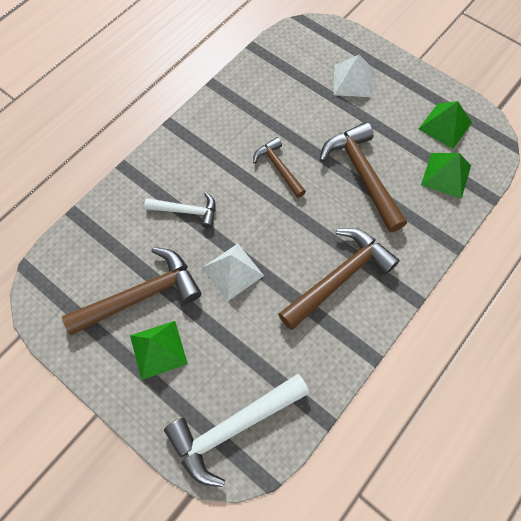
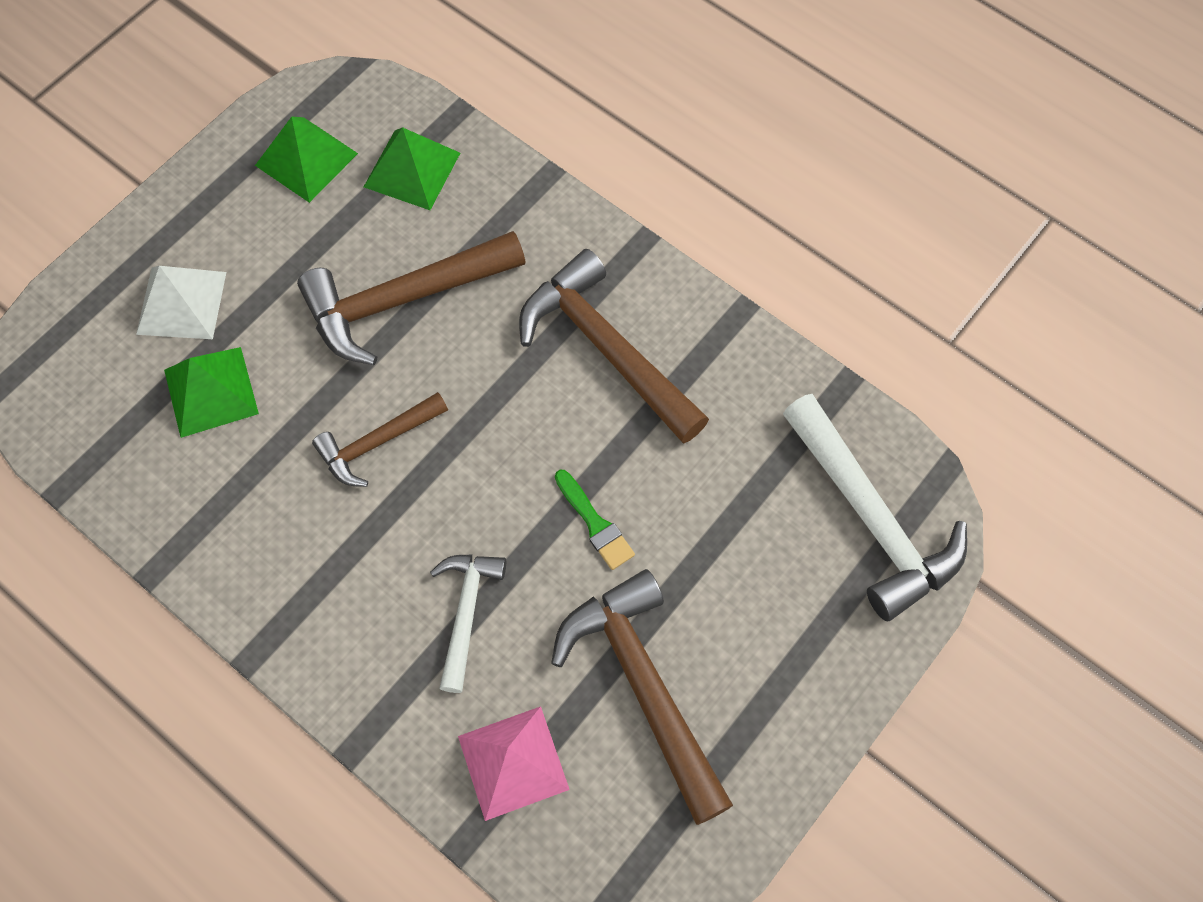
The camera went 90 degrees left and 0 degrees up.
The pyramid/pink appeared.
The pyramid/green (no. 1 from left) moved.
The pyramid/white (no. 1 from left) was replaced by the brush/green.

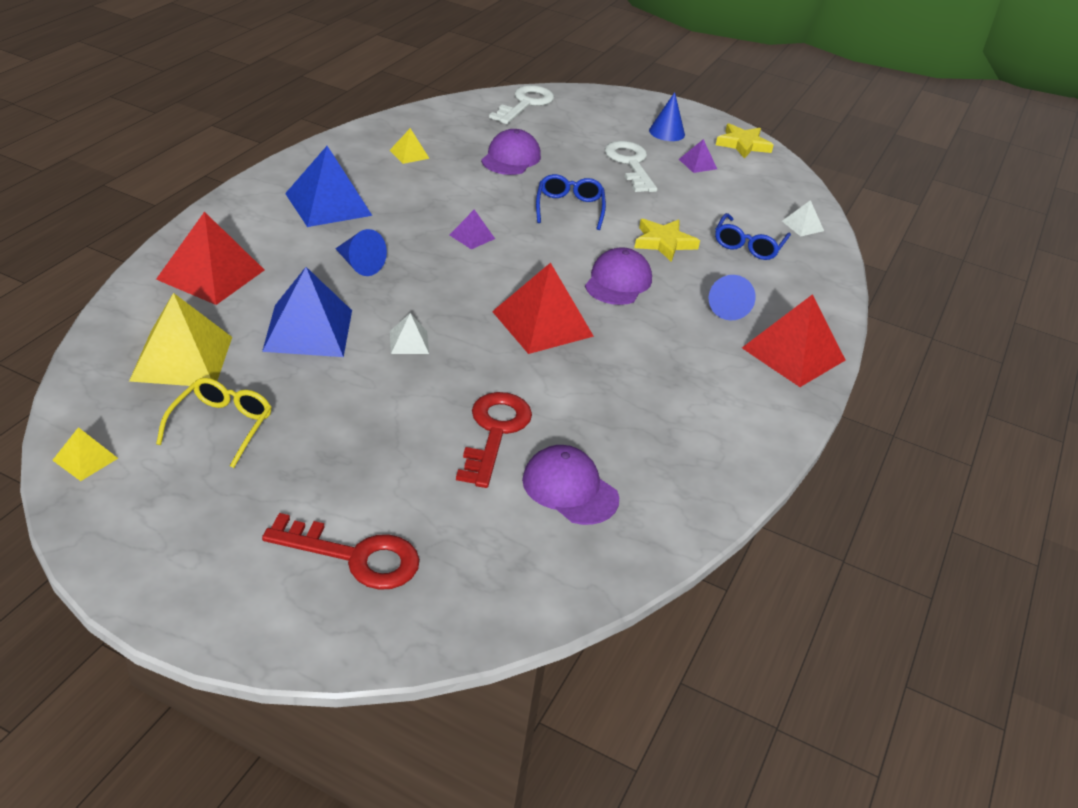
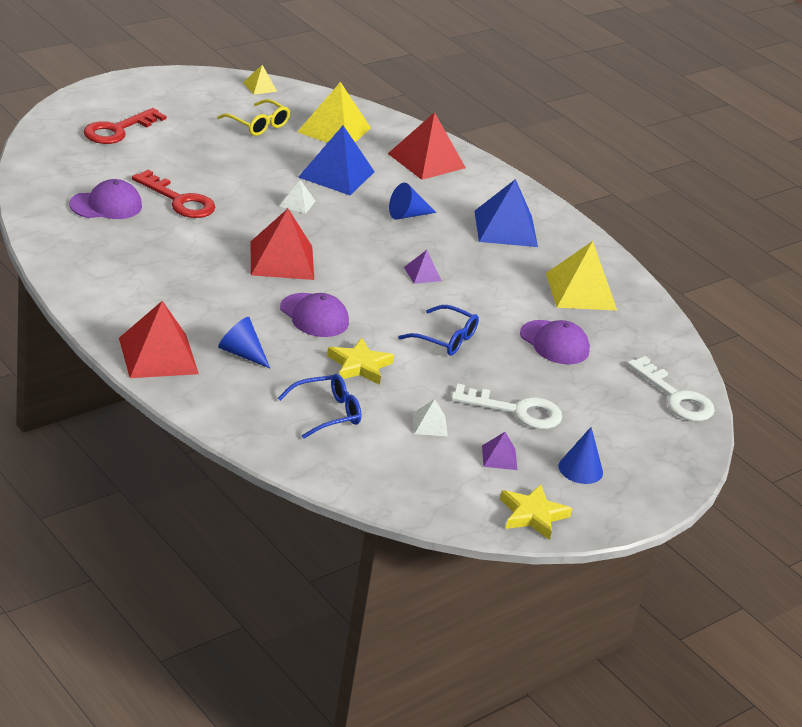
The camera went 115 degrees right and 5 degrees down.
The pyramid/white (no. 2 from left) moved.
The glasses/blue (no. 2 from left in the first image) turned 105 degrees clockwise.
The pyramid/yellow (no. 3 from left) changed to 2.08 times the size.

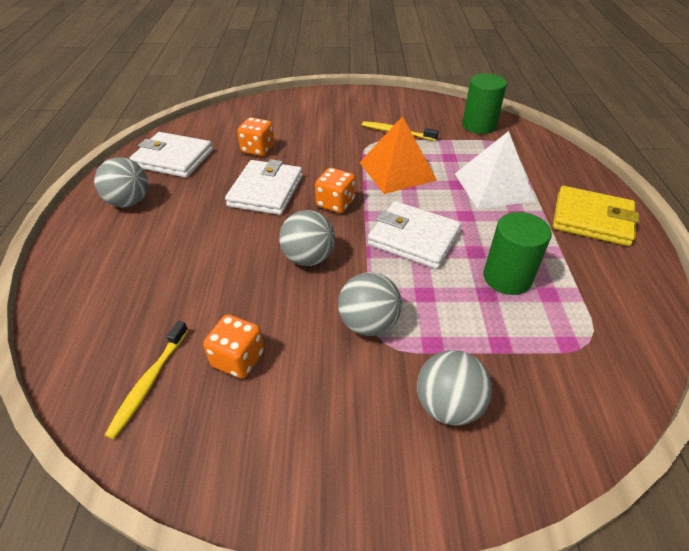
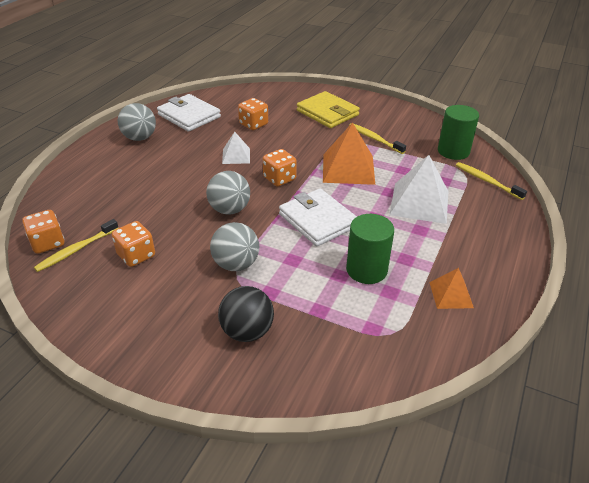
The camera went 25 degrees right and 5 degrees down.
The dice/orange (no. 1 from left) appeared.
The pyramid/orange (no. 2 from left) appeared.
The toothbrush/yellow (no. 3 from left) appeared.
The wallet/yellow moved.
The wallet/white (no. 2 from left) was replaced by the pyramid/white (no. 1 from left).
The ball/grey (no. 4 from left) became the ball/black.

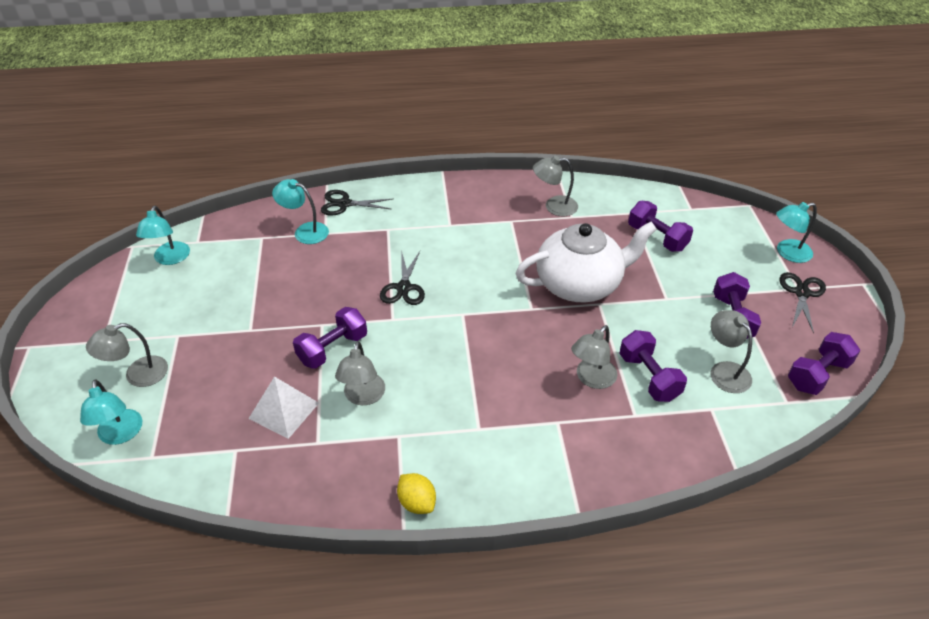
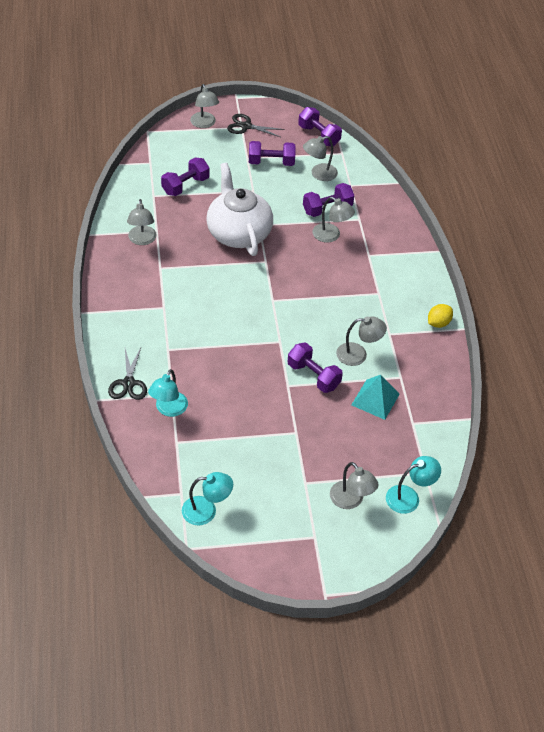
The camera went 95 degrees left and 5 degrees up.
The scissors/black (no. 2 from left) disappeared.
The pyramid/white became the pyramid/turquoise.
The lamp/turquoise (no. 4 from left) became the lamp/grey (no. 2 from left).

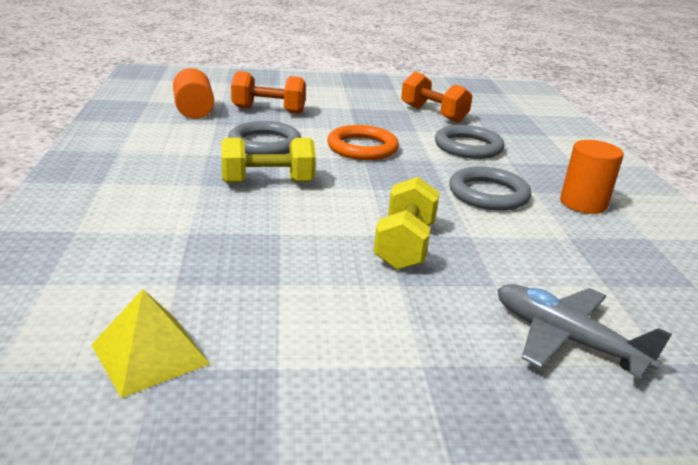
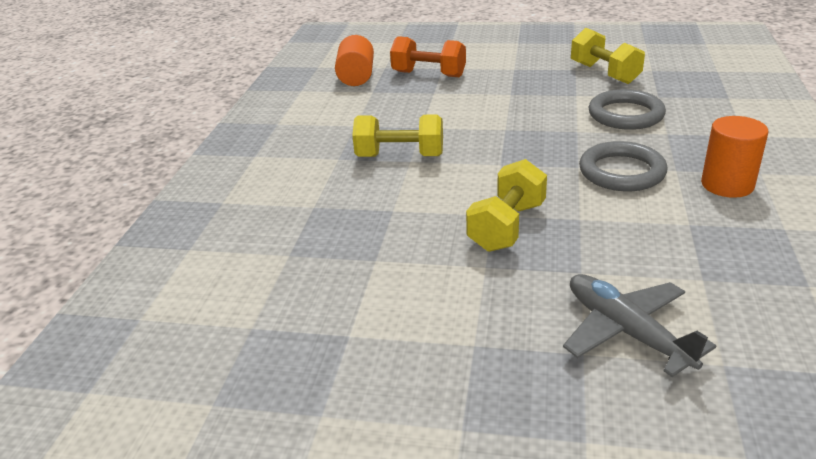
The camera went 20 degrees right and 5 degrees up.
The pyramid/yellow disappeared.
The ring/grey (no. 1 from left) disappeared.
The ring/orange disappeared.
The dumbbell/orange (no. 2 from left) became the dumbbell/yellow (no. 3 from left).

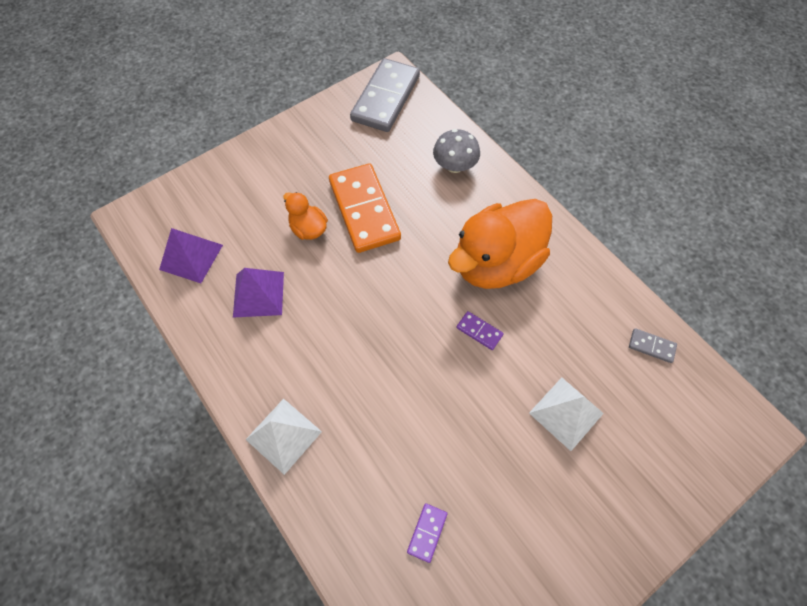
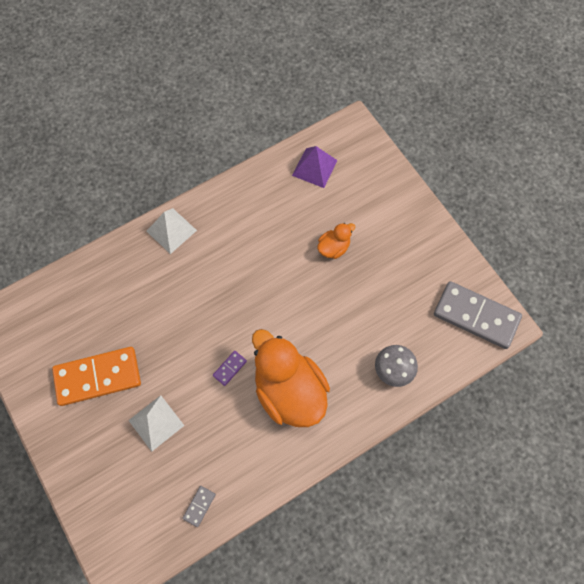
The camera went 95 degrees right and 5 degrees up.
The pyramid/purple (no. 2 from left) disappeared.
The domino/purple (no. 1 from left) disappeared.
The domino/orange moved.

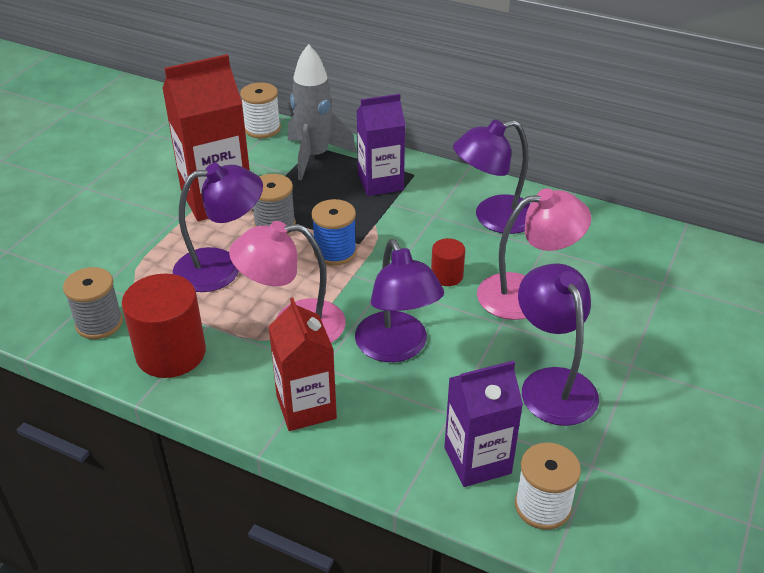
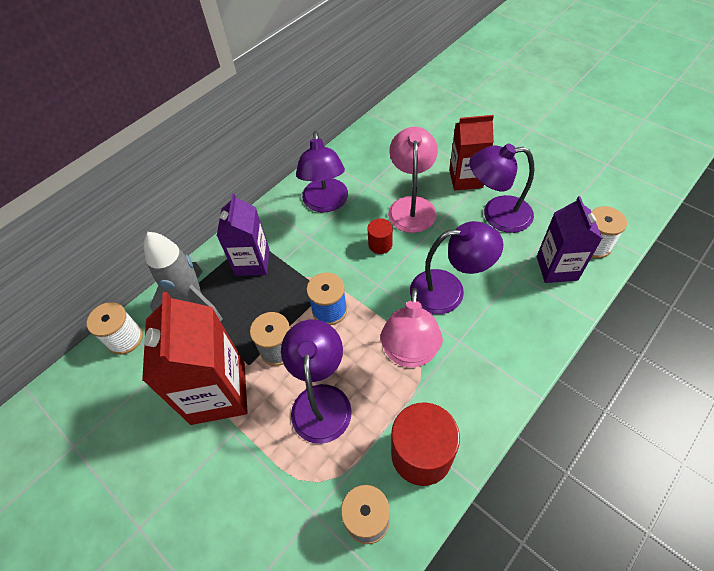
The camera went 70 degrees left and 15 degrees up.
The carton/red (no. 2 from left) moved.

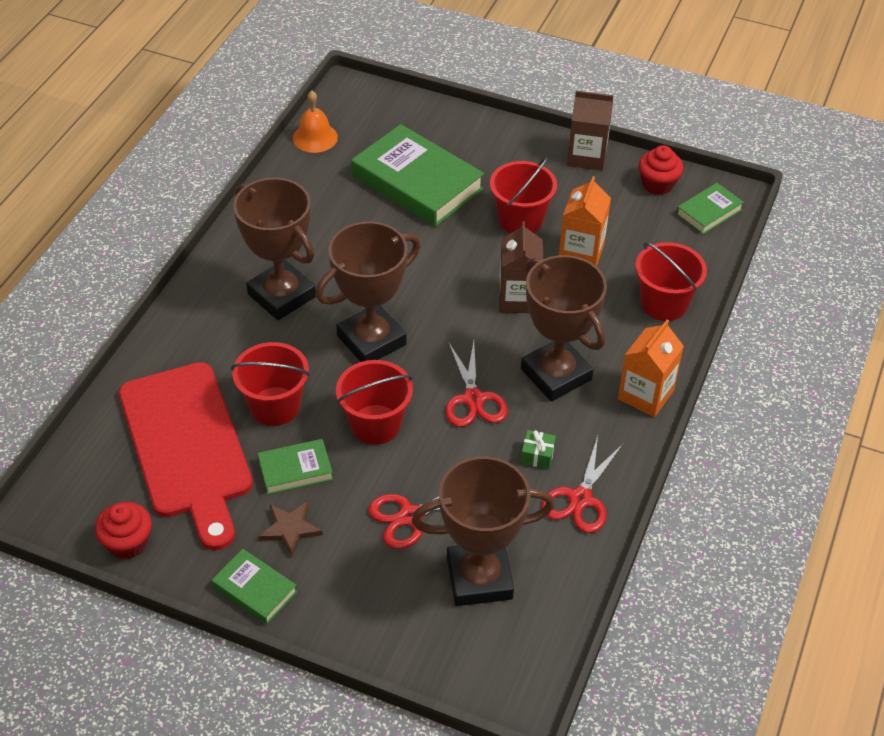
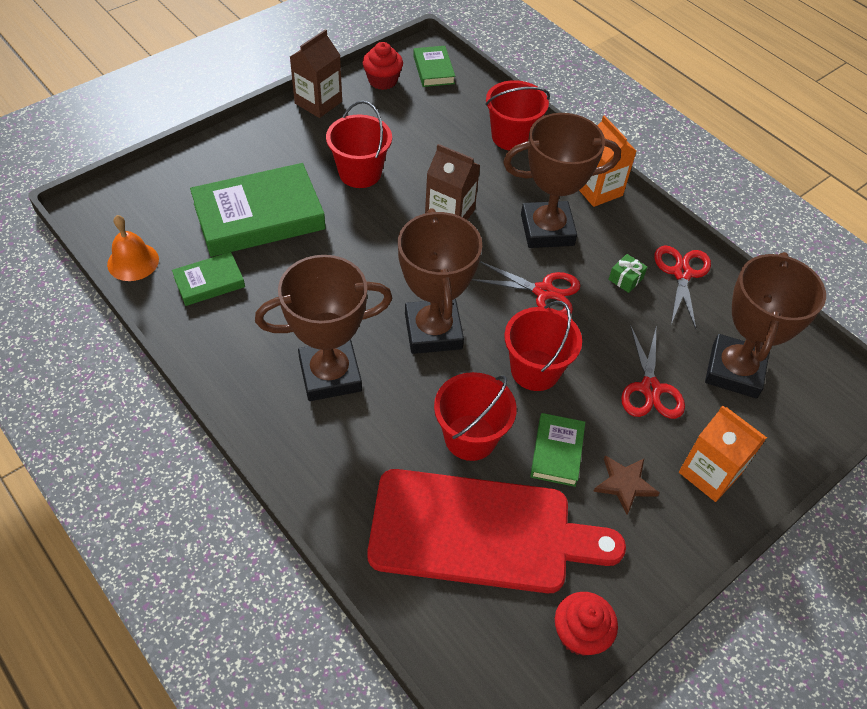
The camera went 65 degrees left and 5 degrees up.
The book/green (no. 1 from left) moved.
The carton/orange (no. 1 from left in the first image) moved.
The scissors/red (no. 3 from left) turned 135 degrees counterclockwise.

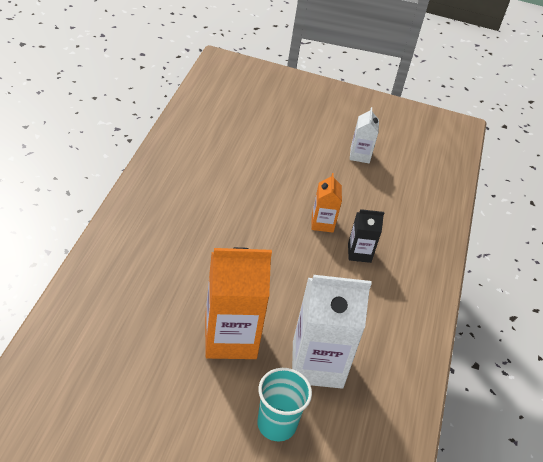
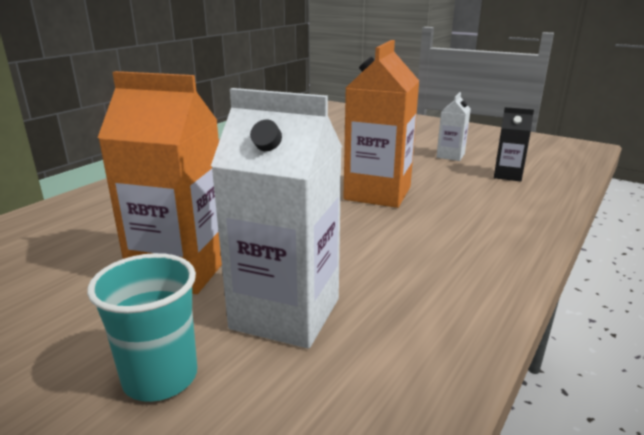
The camera went 25 degrees right and 20 degrees down.
The carton/black moved.
The carton/orange (no. 2 from left) changed to 1.94 times the size.

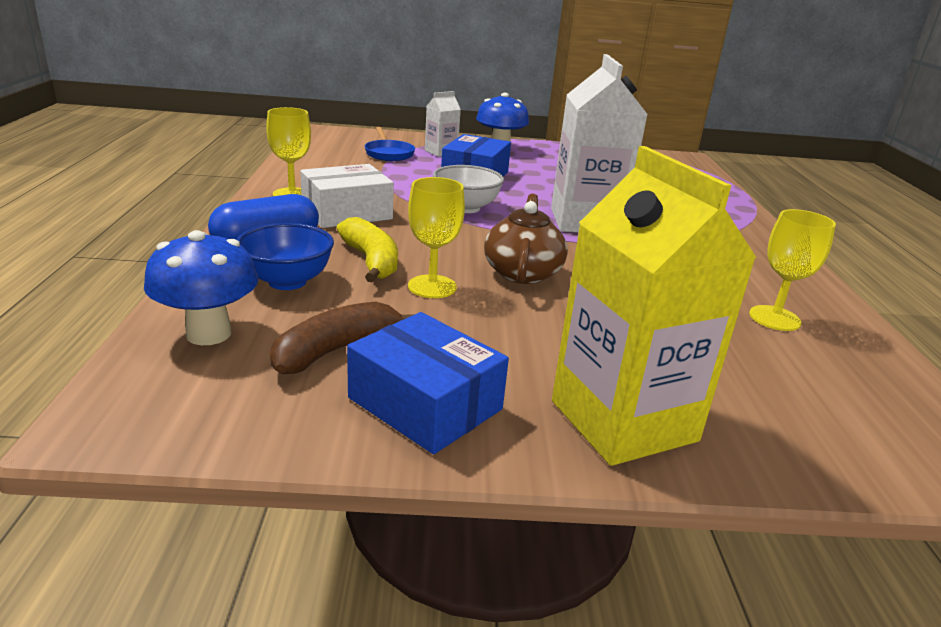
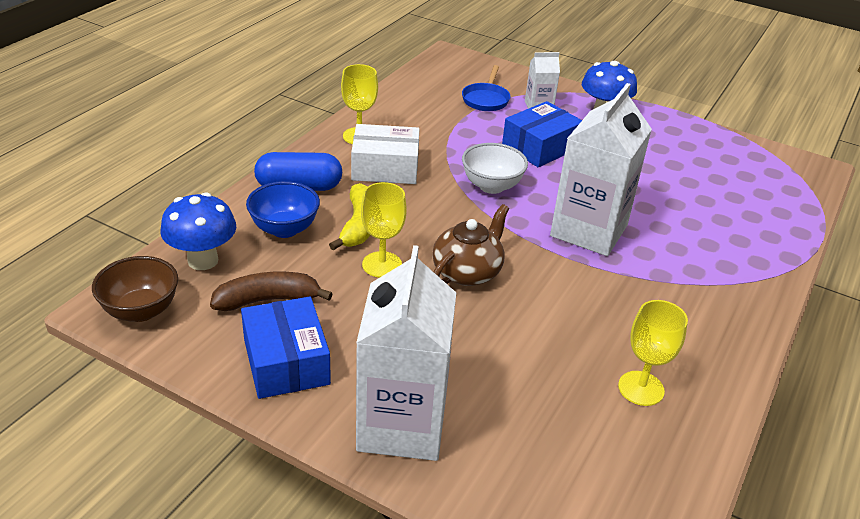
The camera went 30 degrees right and 10 degrees up.
The bowl/brown appeared.
The carton/yellow became the carton/white (no. 1 from left).

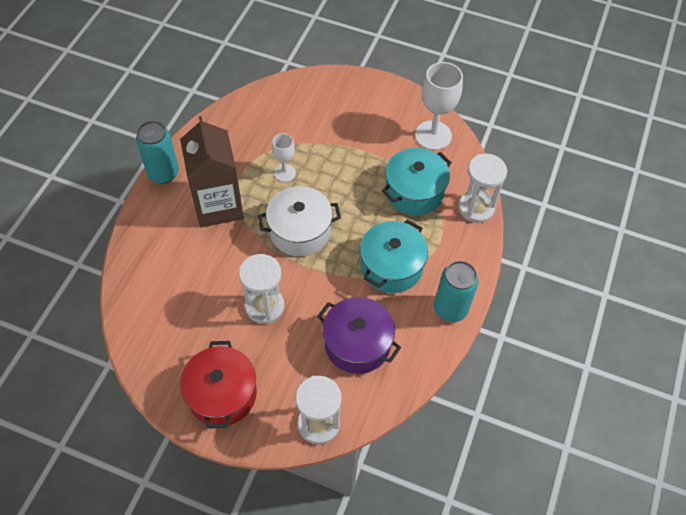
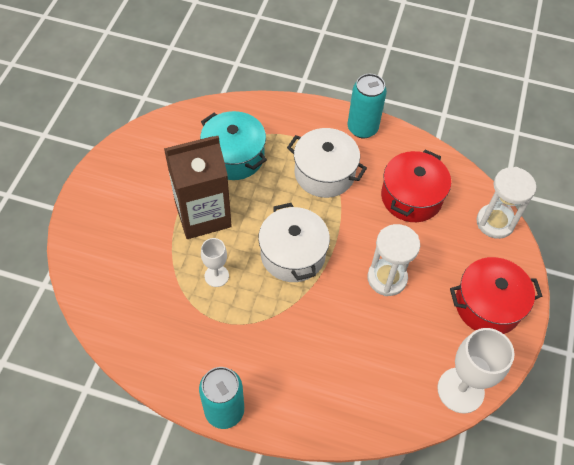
The camera went 95 degrees left and 0 degrees up.
The hourglass/white (no. 3 from left) disappeared.
The carton/brown moved.
The goblet/white (no. 2 from left) moved.
The pot/purple became the pot/red (no. 1 from left).
The pot/turquoise (no. 1 from left) became the pot/white (no. 2 from left).

